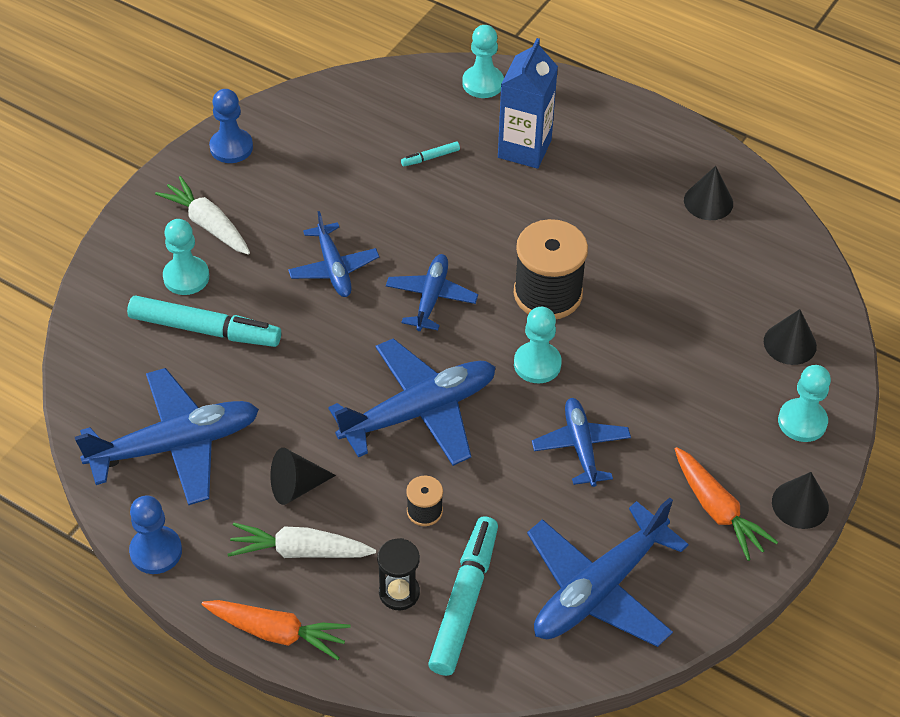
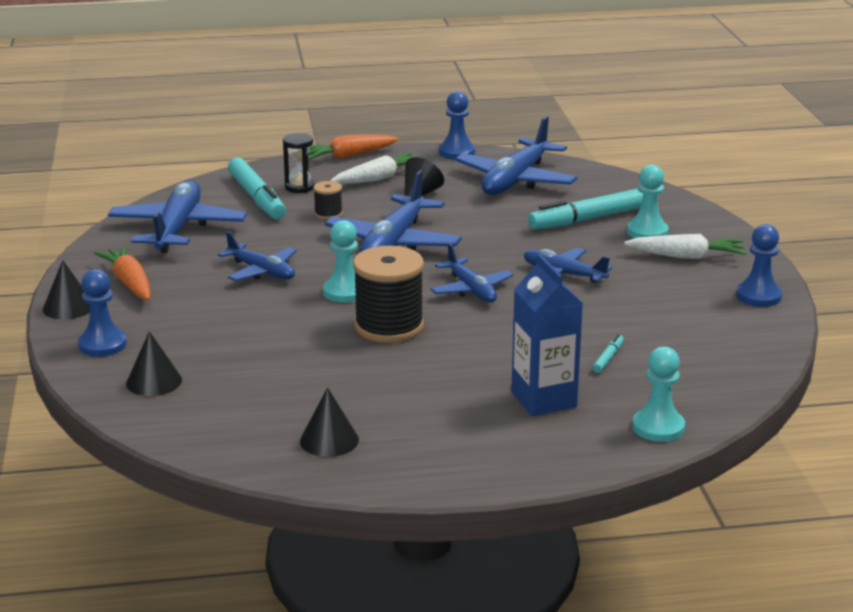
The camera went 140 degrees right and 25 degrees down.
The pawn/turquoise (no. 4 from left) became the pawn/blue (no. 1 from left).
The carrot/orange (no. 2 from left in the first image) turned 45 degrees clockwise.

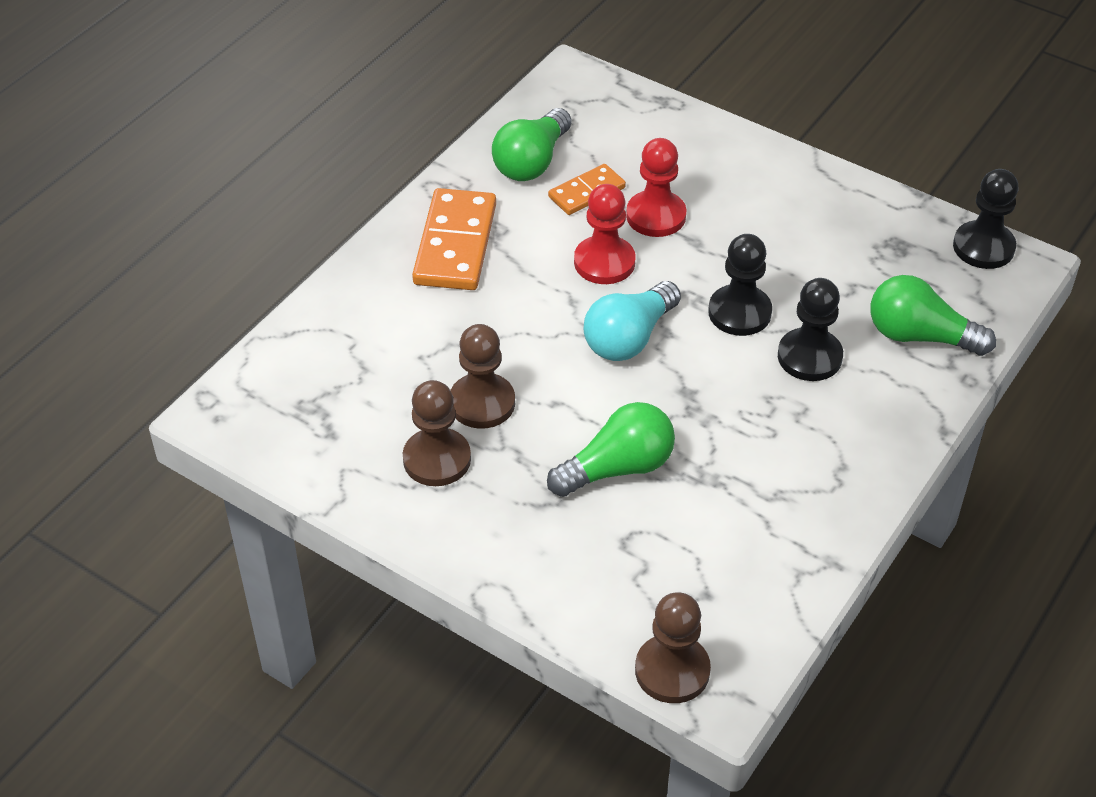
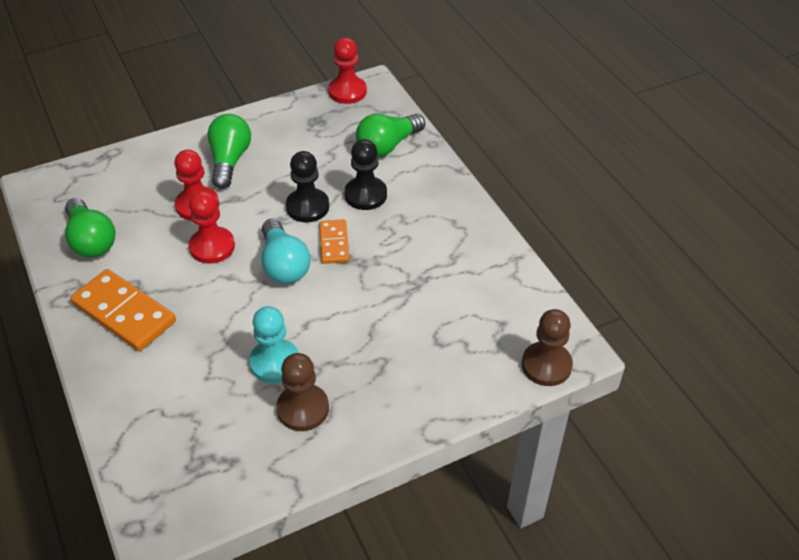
The camera went 60 degrees left and 0 degrees up.
The light bulb/green (no. 2 from left) moved.
The domino/orange (no. 2 from left) moved.
The pawn/brown (no. 2 from left) became the pawn/turquoise.
The pawn/black (no. 3 from left) became the pawn/red (no. 3 from left).

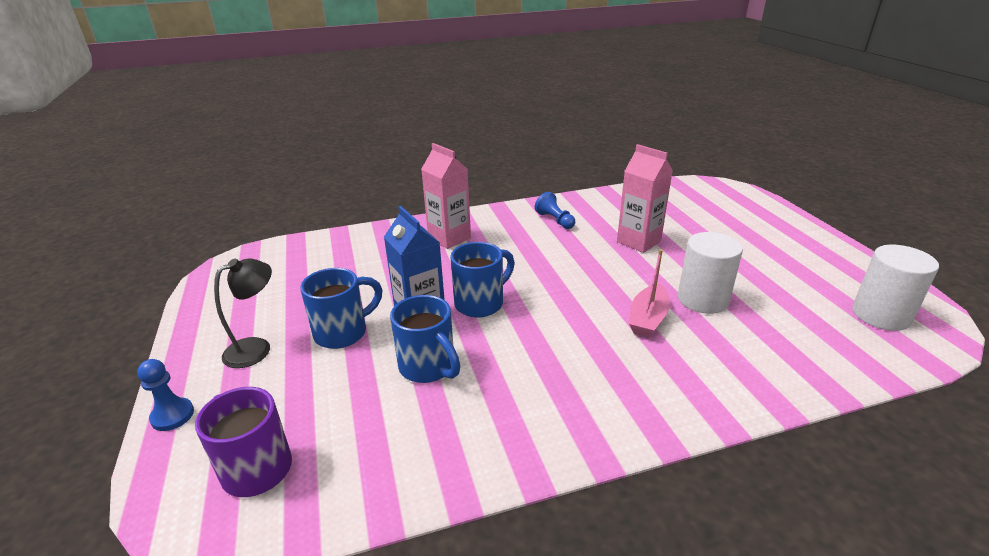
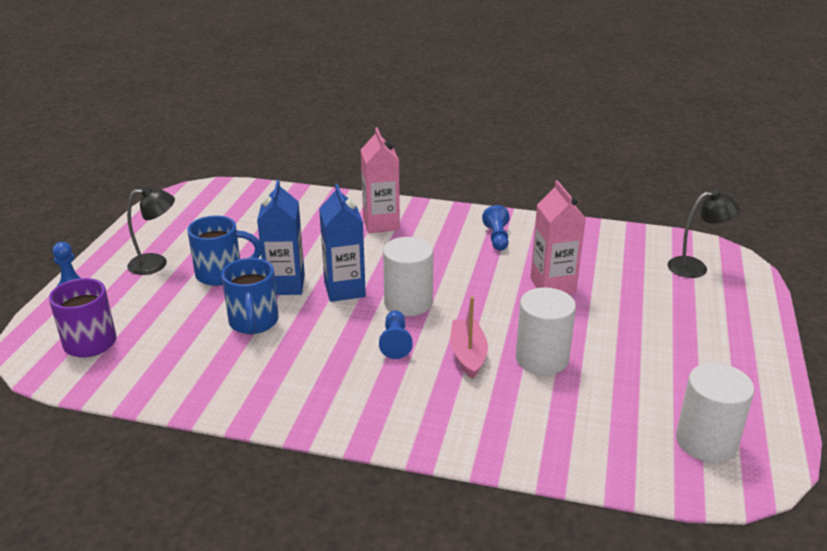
The camera went 30 degrees right and 0 degrees up.
The pawn/blue (no. 2 from left) appeared.
The cylinder/white (no. 1 from left) appeared.
The lamp/black (no. 2 from left) appeared.
The mug/blue (no. 3 from left) was replaced by the carton/blue (no. 2 from left).
The boat/pink turned 120 degrees clockwise.

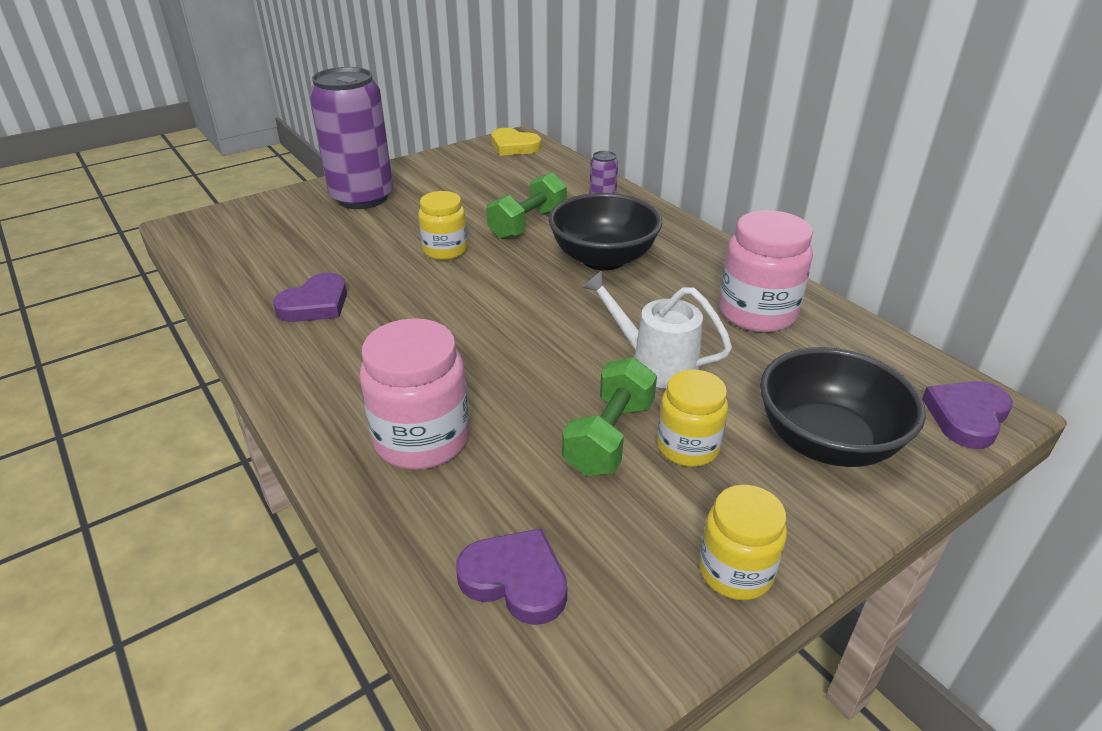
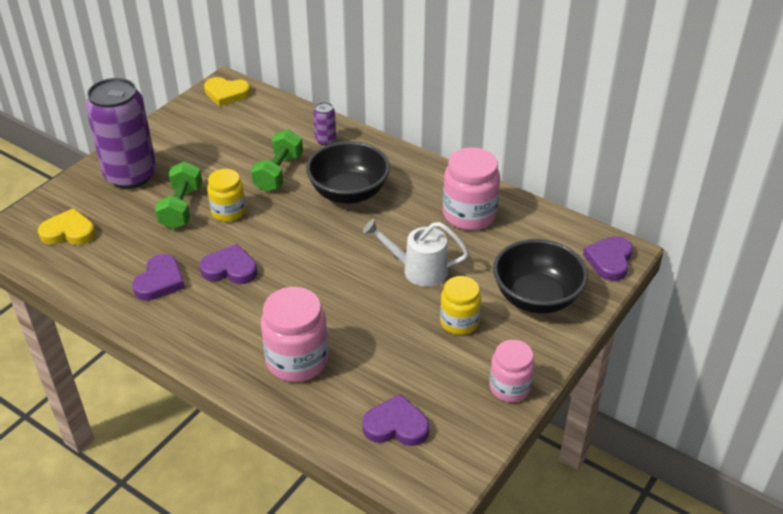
The camera went 20 degrees left and 5 degrees up.
The heart/yellow (no. 1 from left) appeared.
The heart/purple (no. 2 from left) appeared.
The dumbbell/green (no. 2 from left in the first image) moved.
The jar/yellow (no. 3 from left) became the jar/pink (no. 3 from left).

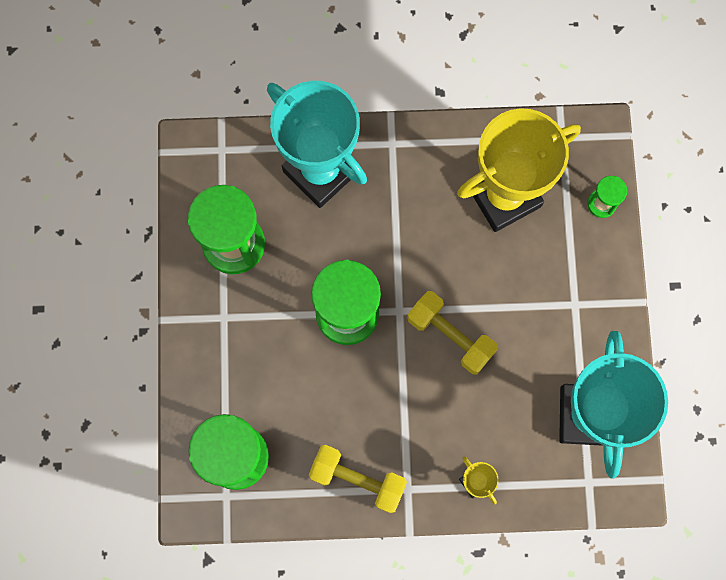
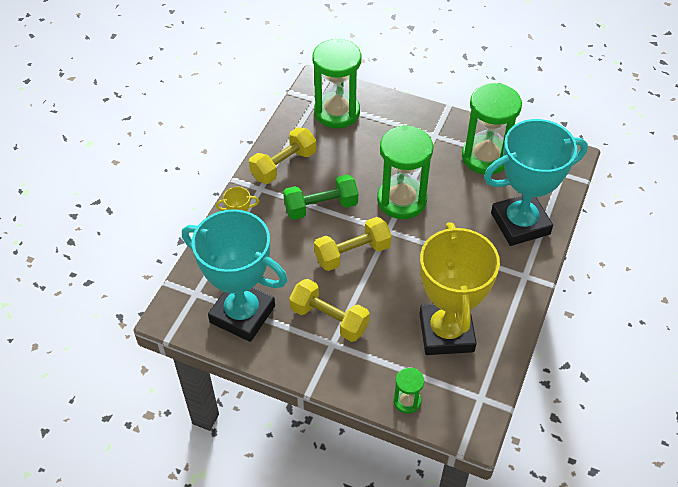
The camera went 115 degrees right and 25 degrees down.
The dumbbell/green appeared.
The dumbbell/yellow (no. 2 from left) appeared.

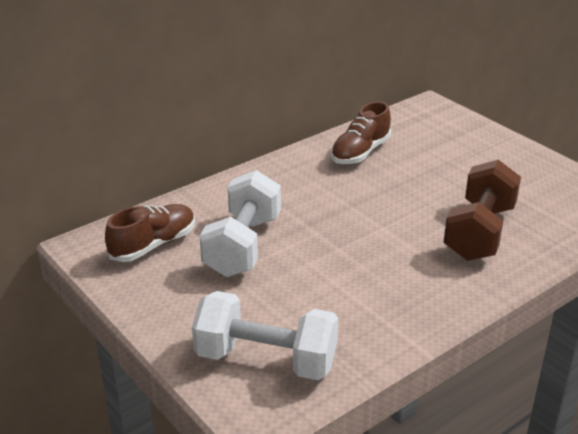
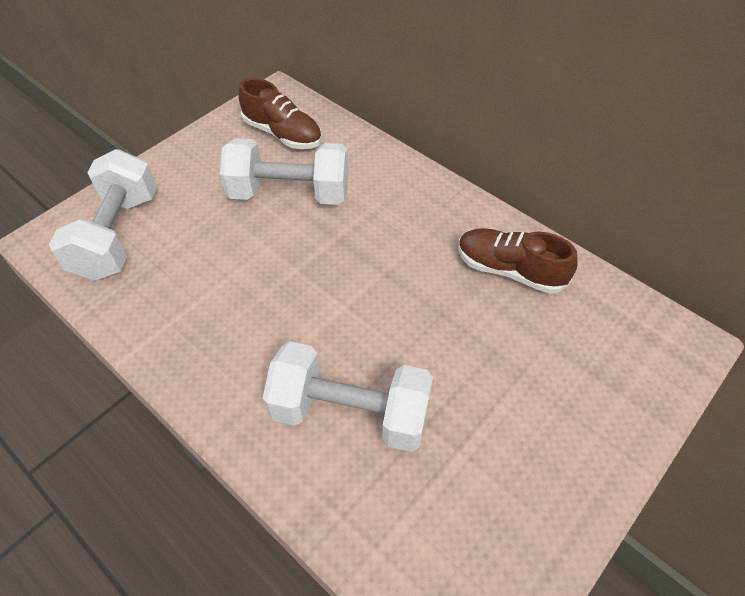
The camera went 80 degrees right and 20 degrees up.
The dumbbell/brown became the dumbbell/white (no. 3 from left).

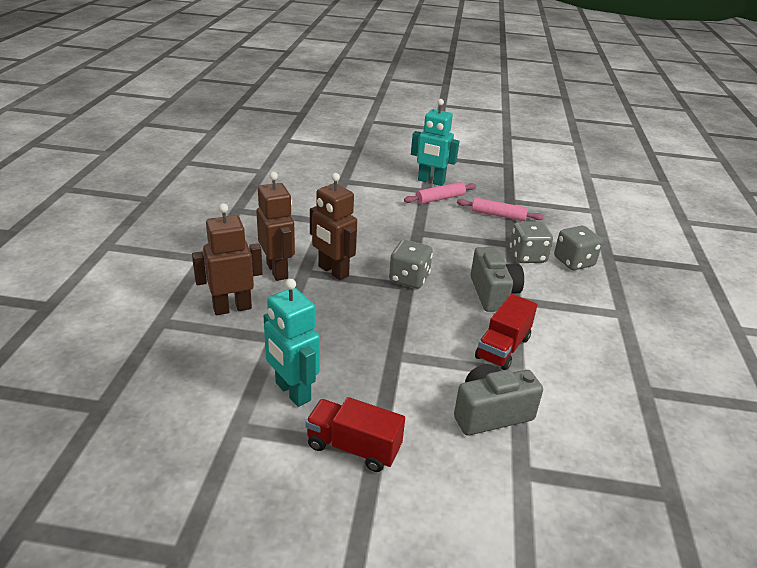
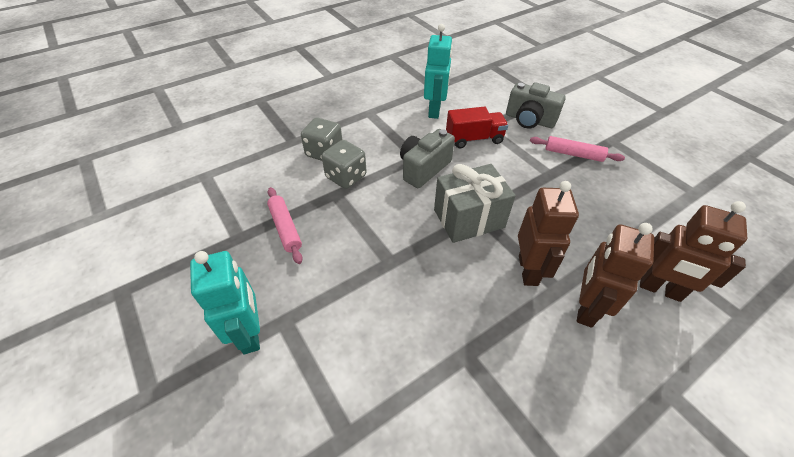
The camera went 130 degrees left and 15 degrees up.
The truck/red (no. 1 from left) disappeared.
The robot/turquoise (no. 1 from left in the first image) moved.
The rolling pin/pink (no. 1 from left in the first image) moved.
The dice/grey (no. 1 from left) was replaced by the gift/grey.

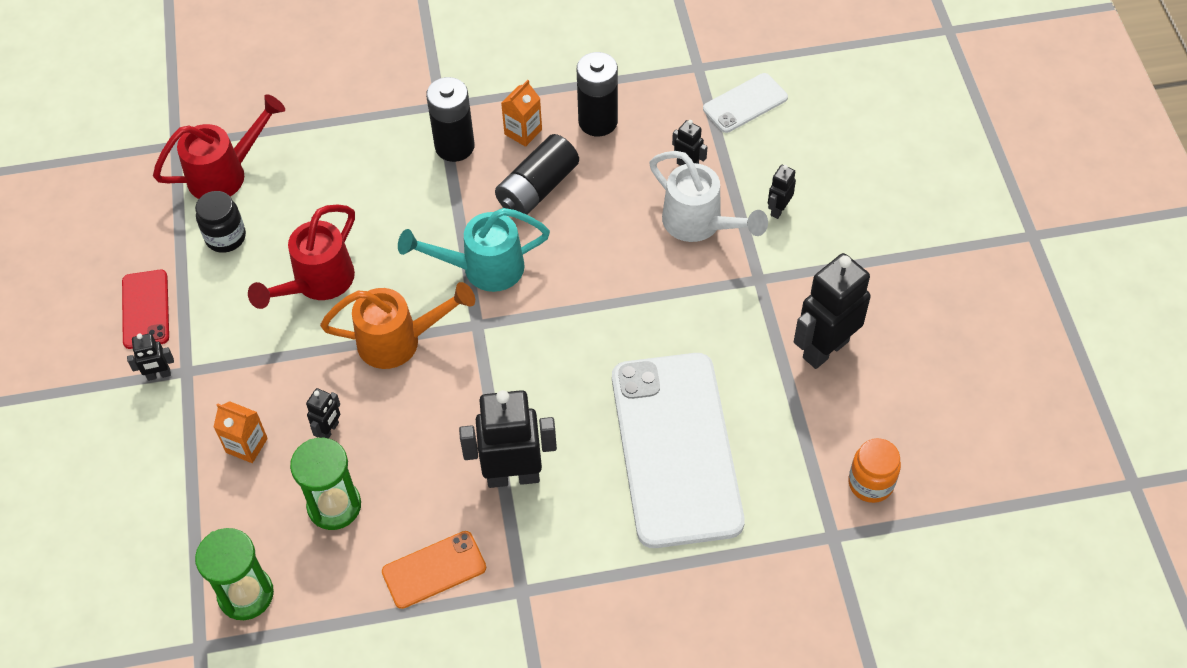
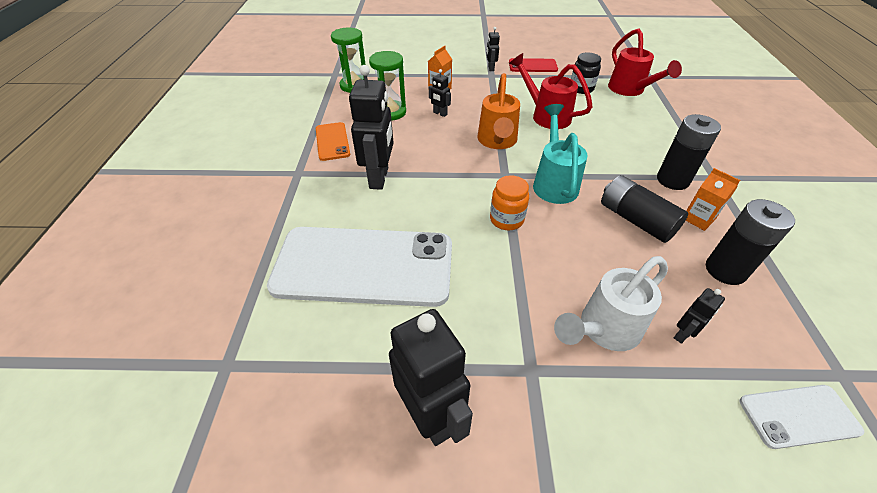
The camera went 100 degrees right and 10 degrees down.
The robot/black (no. 5 from left) disappeared.
The jar/orange moved.
The phone/white (no. 2 from left) turned 75 degrees counterclockwise.

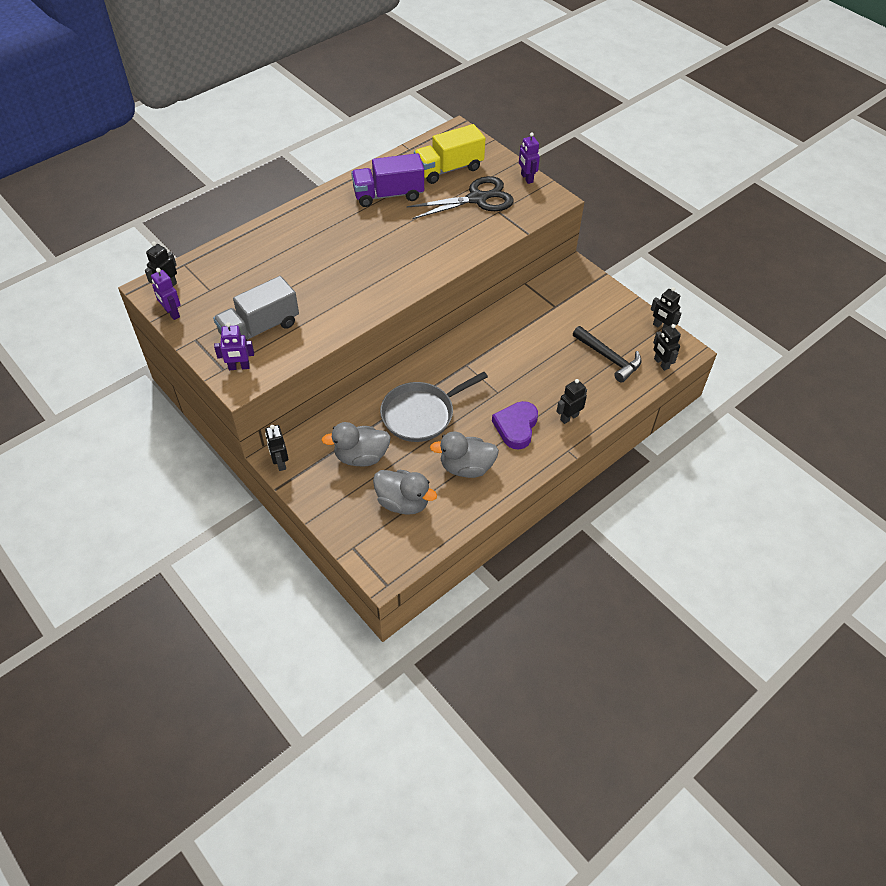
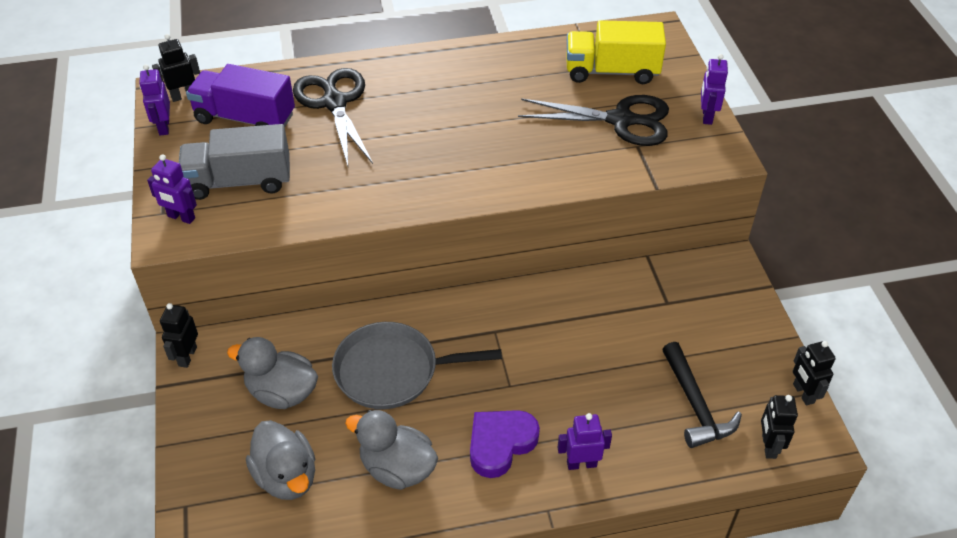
The camera went 30 degrees right and 5 degrees down.
The scissors/black (no. 1 from left) appeared.
The truck/purple moved.
The robot/black (no. 3 from left) became the robot/purple (no. 3 from left).

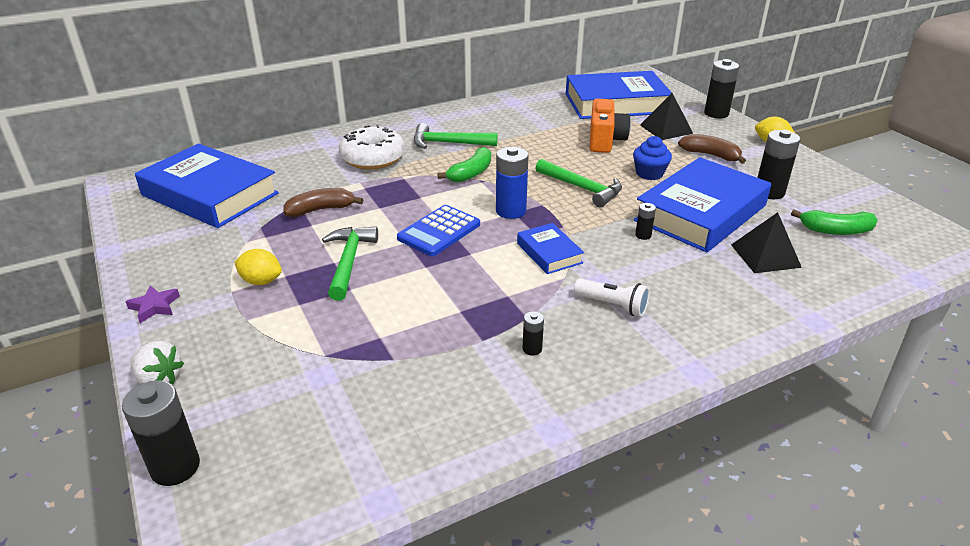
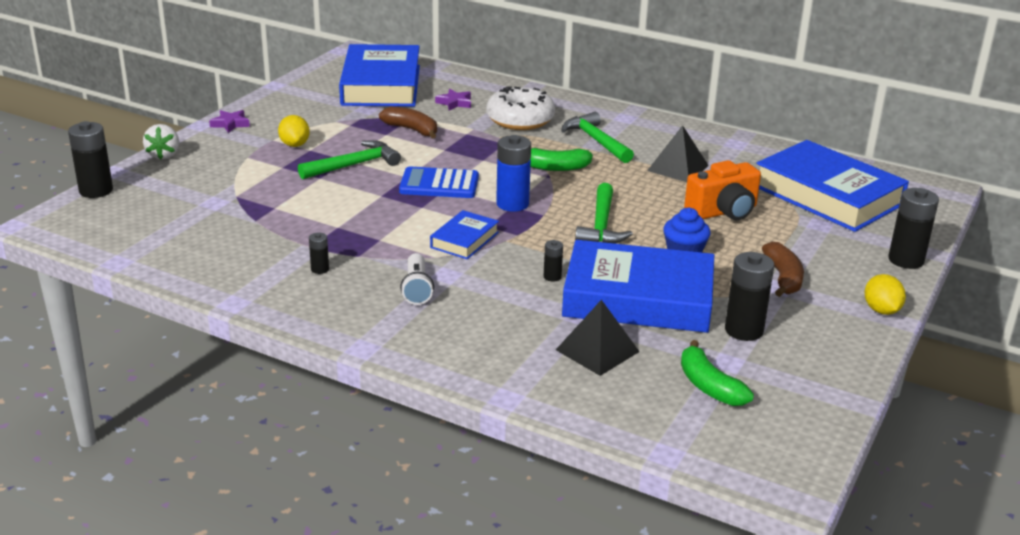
The camera went 55 degrees right and 5 degrees down.
The star/purple (no. 2 from left) appeared.
The pyramid/black (no. 1 from left in the first image) moved.

